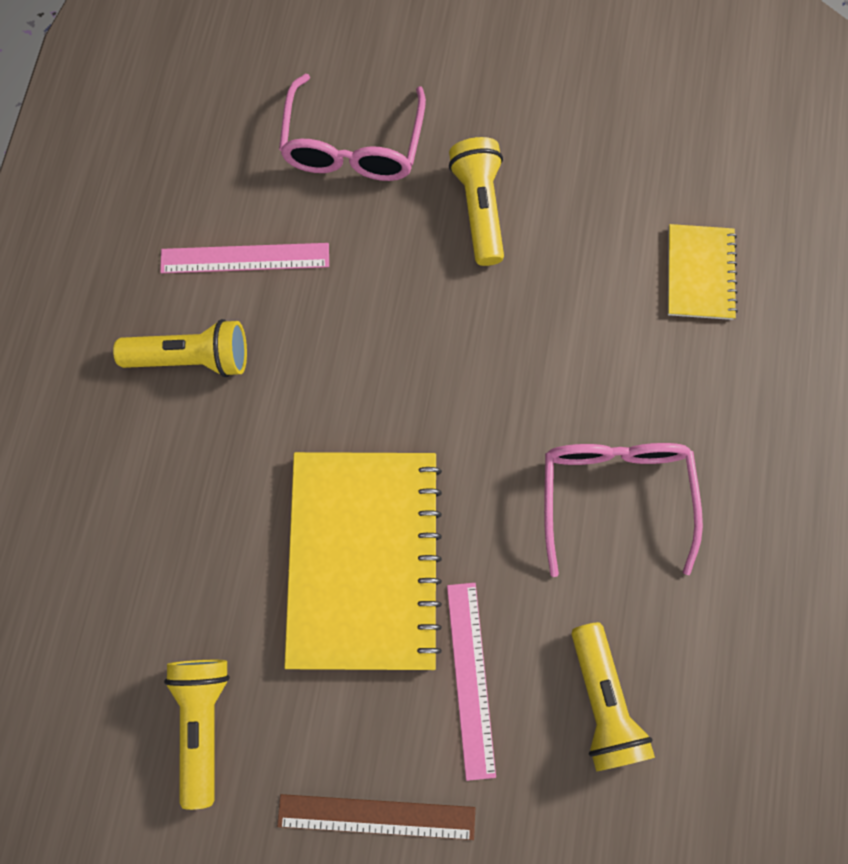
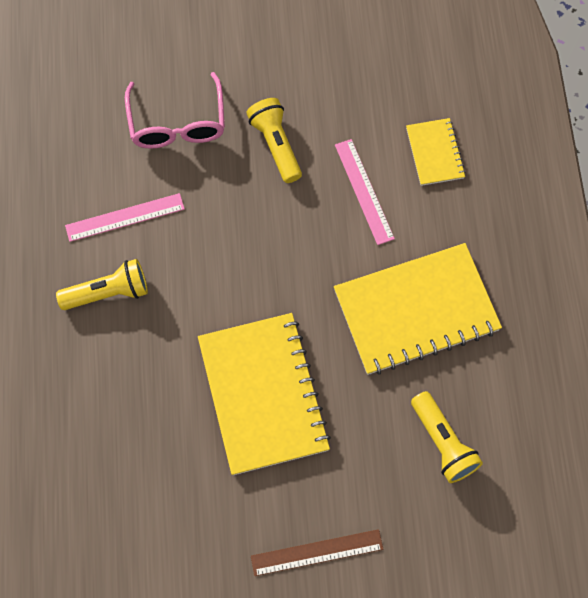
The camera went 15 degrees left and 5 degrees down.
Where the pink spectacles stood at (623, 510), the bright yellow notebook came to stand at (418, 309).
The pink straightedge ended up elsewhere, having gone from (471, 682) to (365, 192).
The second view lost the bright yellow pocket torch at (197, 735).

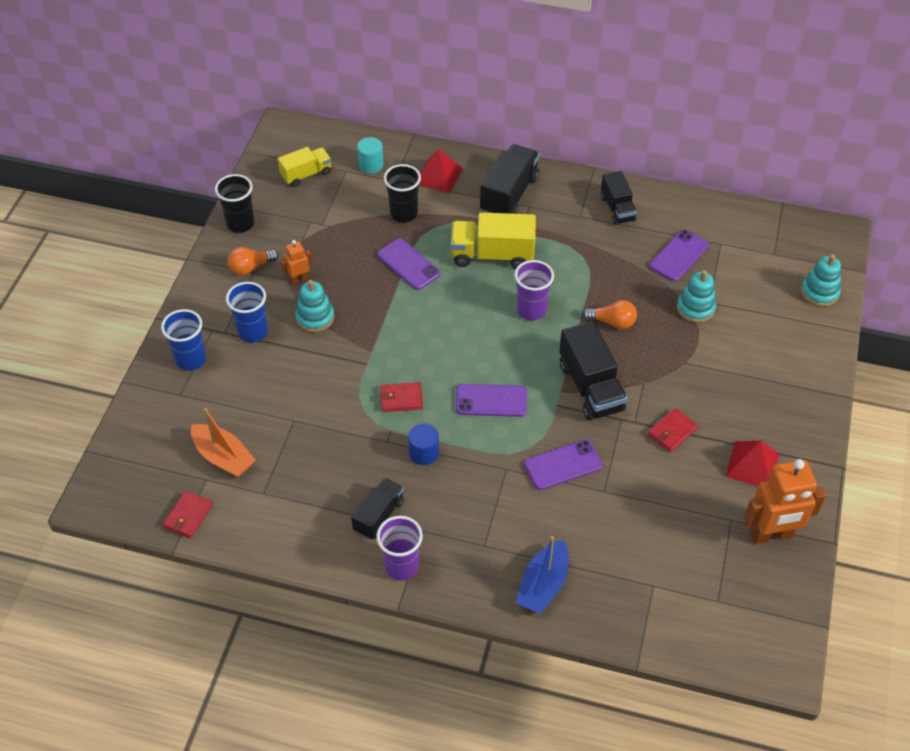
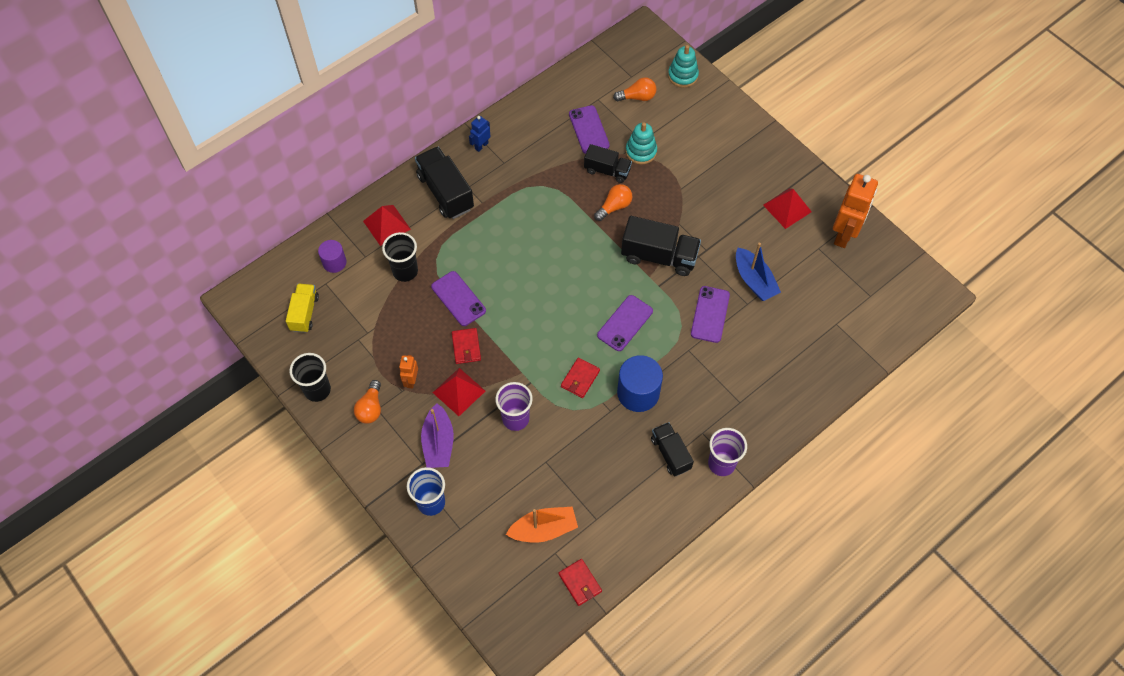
The camera went 55 degrees left and 10 degrees up.
What was the aqua solid cylinder at (370, 155) turned into the royal purple solid cylinder at (332, 256).
Where the cobalt tumbler stood at (247, 312), the royal purple toy boat came to stand at (437, 435).
The royal purple smartphone at (408, 264) ended up facing another way, 60 degrees clockwise from before.
Where the aqua ring stacker stood at (314, 306), the crimson pyramid shape came to stand at (459, 392).
The crimson billfold ended up elsewhere, having gone from (673, 430) to (466, 346).
The second view gained the cobalt toy robot at (480, 134).
The royal purple tumbler ended up elsewhere, having gone from (534, 290) to (514, 406).
The jet-black lorry ended up elsewhere, having gone from (619, 198) to (608, 163).
The second view gained the bright orange light bulb at (635, 89).
The size of the cobalt solid cylinder at (423, 444) changed by a factor of 1.68.
The cobalt toy boat ended up elsewhere, having gone from (542, 575) to (758, 272).
The second view lost the bright yellow lorry at (493, 240).

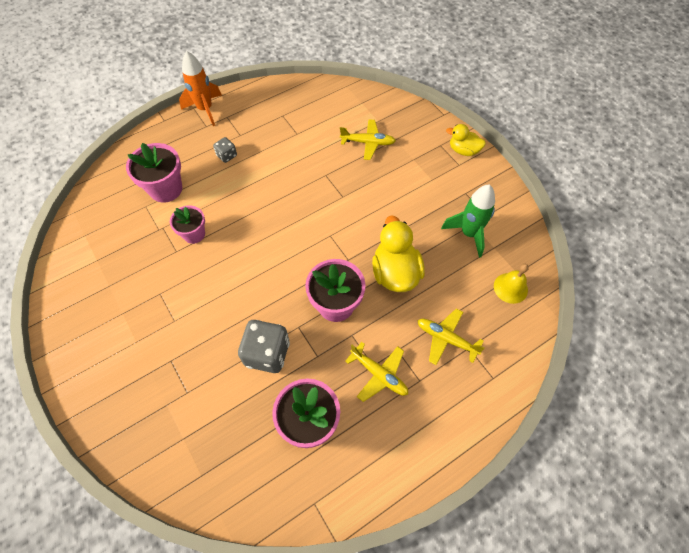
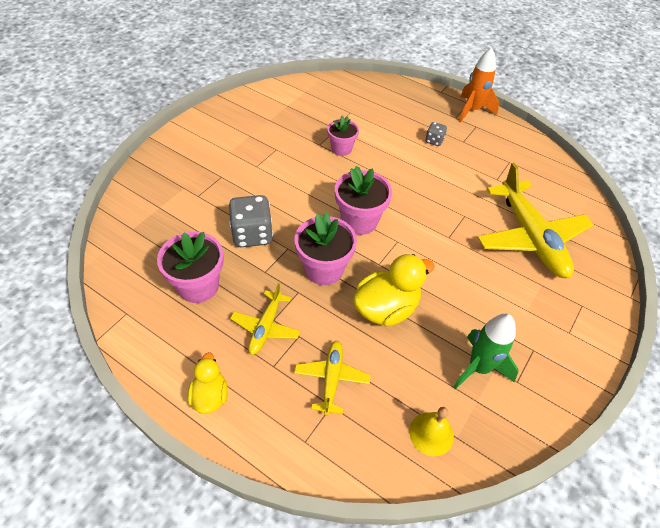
The camera went 65 degrees right and 10 degrees down.
The bright yellow rubber duck ended up elsewhere, having gone from (466, 140) to (208, 383).
The pink flower pot ended up elsewhere, having gone from (154, 173) to (363, 200).
The size of the bright yellow aeroplane at (368, 139) changed by a factor of 1.96.

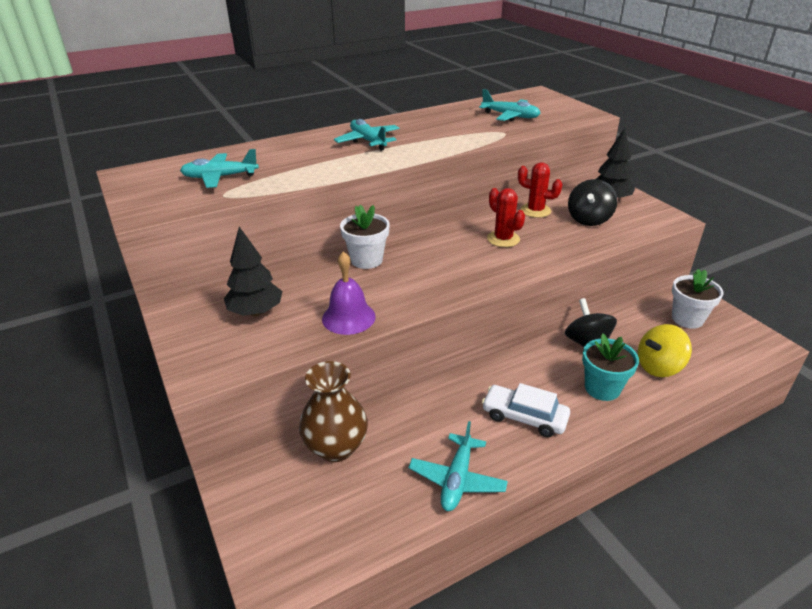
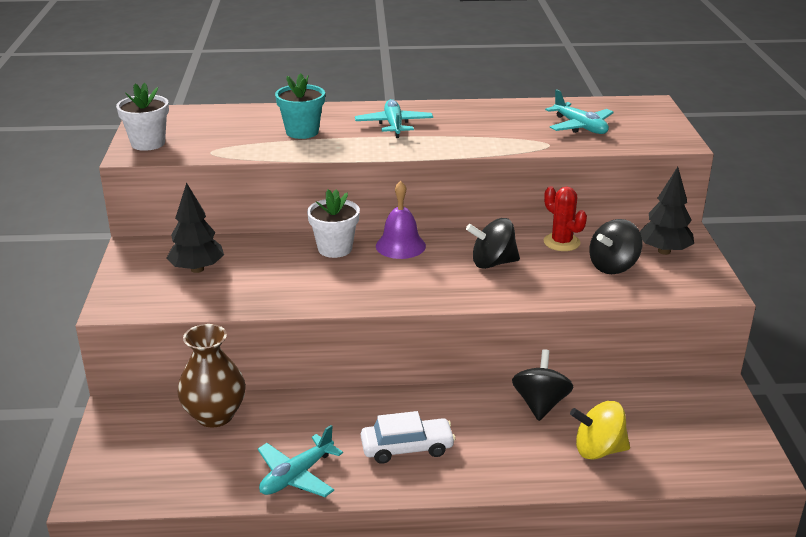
The camera went 25 degrees right and 5 degrees down.
The snow-white flower pot ended up elsewhere, having gone from (698, 299) to (142, 117).
The aqua flower pot ended up elsewhere, having gone from (610, 367) to (300, 106).
The snow-white automobile at (526, 410) ended up facing another way, 120 degrees clockwise from before.
The royal purple school bell ended up elsewhere, having gone from (349, 293) to (401, 220).
Where the crimson prickly plant stood at (506, 217), the jet-black whirligig came to stand at (493, 243).
The second view lost the aqua aeroplane at (219, 168).

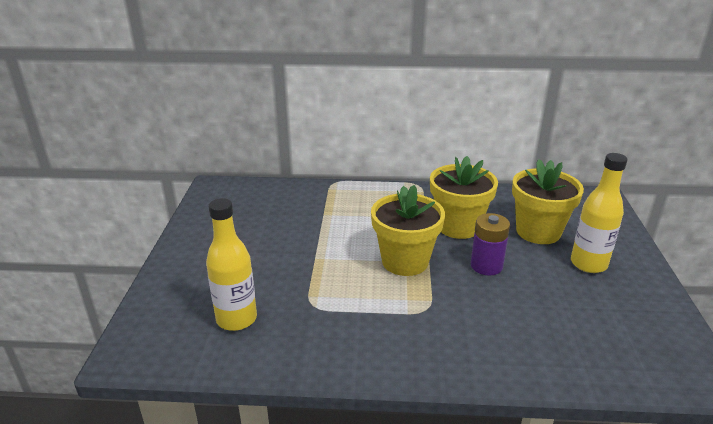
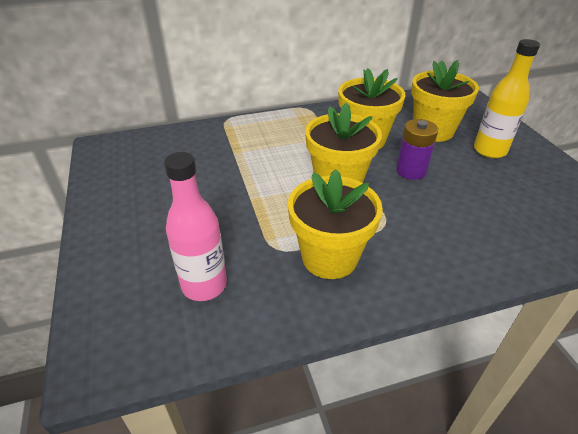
The camera went 20 degrees left and 10 degrees up.
What was the bright yellow bottle at (231, 264) turned into the pink bottle at (195, 226).
The second view gained the bright yellow flower pot at (335, 224).

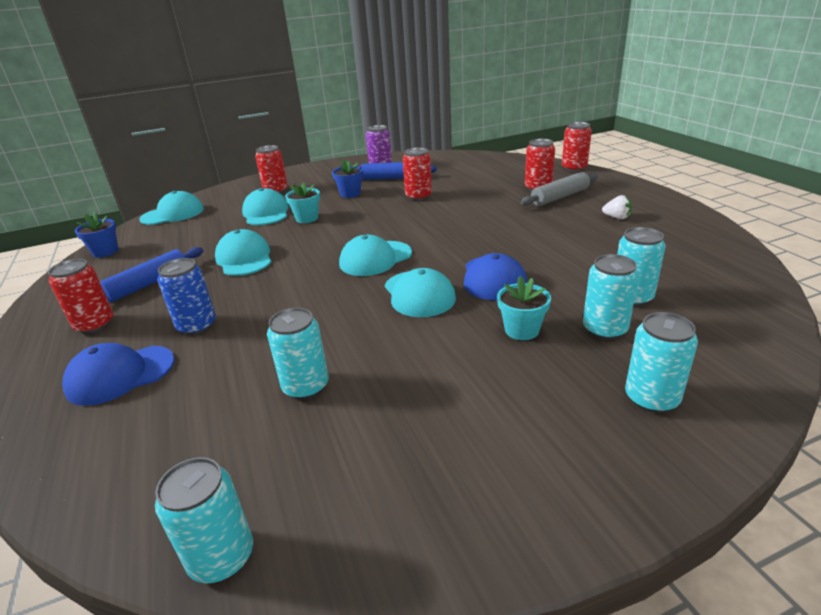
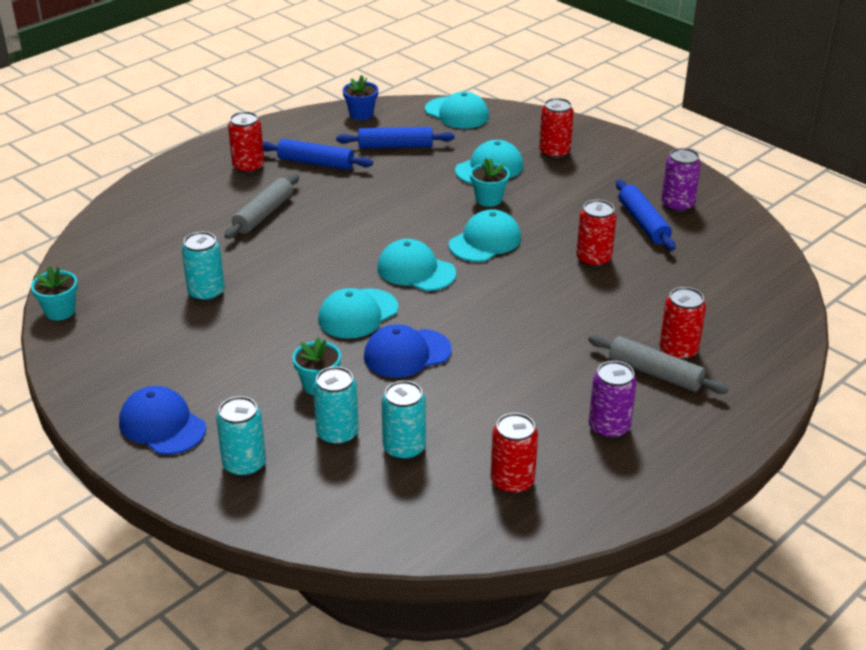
The camera went 65 degrees right and 5 degrees up.
Where the aqua soda can stood at (204, 520), the aqua flower pot came to stand at (54, 293).
The cobalt cap ended up elsewhere, having gone from (118, 374) to (162, 420).
Where the cobalt soda can stood at (186, 296), the ash-grey pastry roller came to stand at (261, 206).
The second view gained the cobalt pastry roller at (395, 138).
The aqua cap ended up elsewhere, having gone from (243, 252) to (485, 235).
The crimson soda can ended up elsewhere, having gone from (577, 147) to (514, 453).
Where the snow-white toy strawberry stood at (617, 207), the royal purple soda can came to stand at (613, 400).
The second view lost the cobalt flower pot at (347, 178).

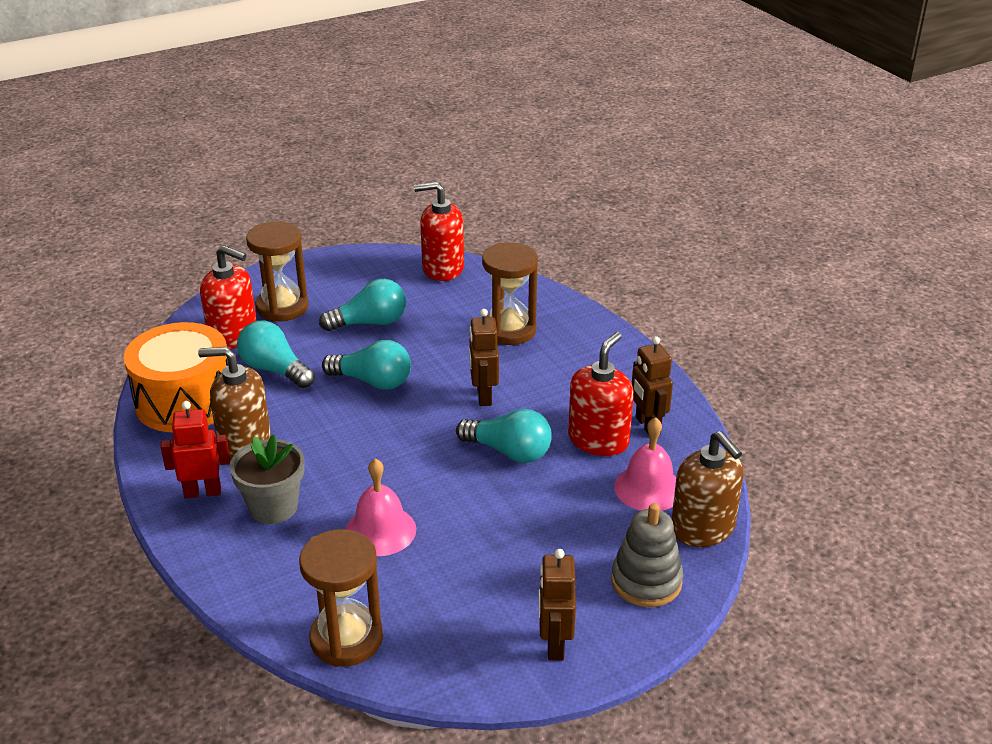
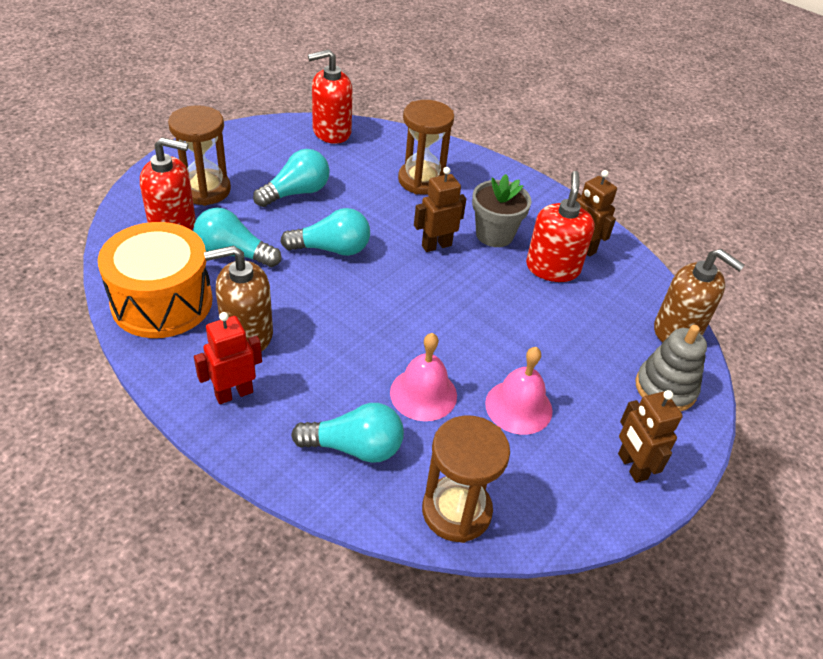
The camera went 25 degrees left and 10 degrees up.
The aqua light bulb ended up elsewhere, having gone from (504, 436) to (347, 433).
The russet toy robot at (484, 357) ended up facing another way, 90 degrees clockwise from before.
The ash-grey flower pot ended up elsewhere, having gone from (267, 479) to (502, 210).
The pink school bell ended up elsewhere, having gone from (645, 464) to (519, 391).

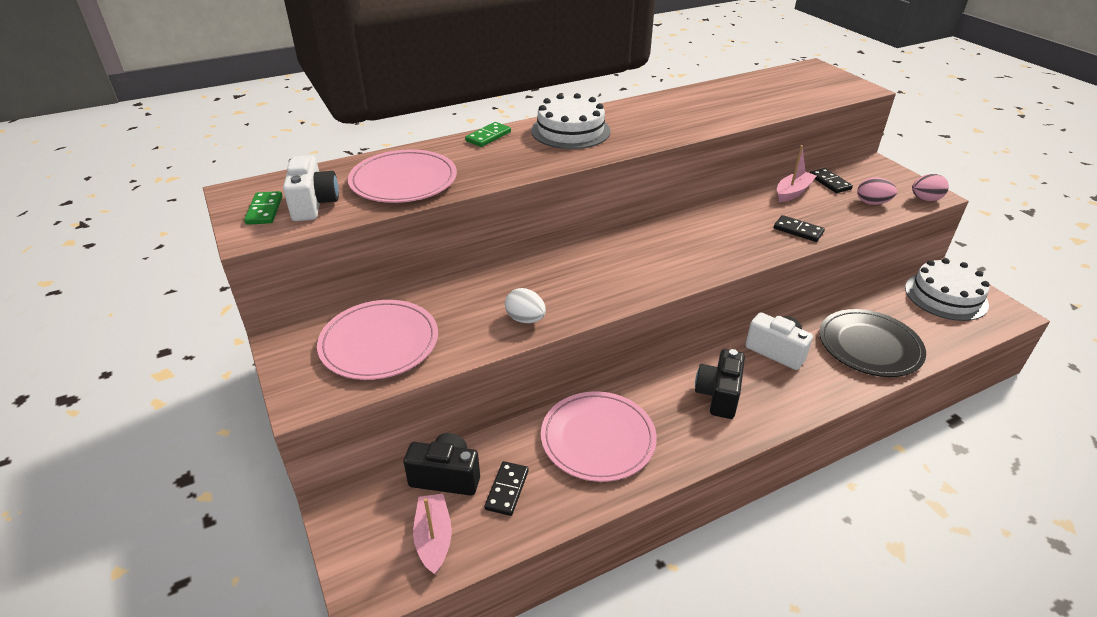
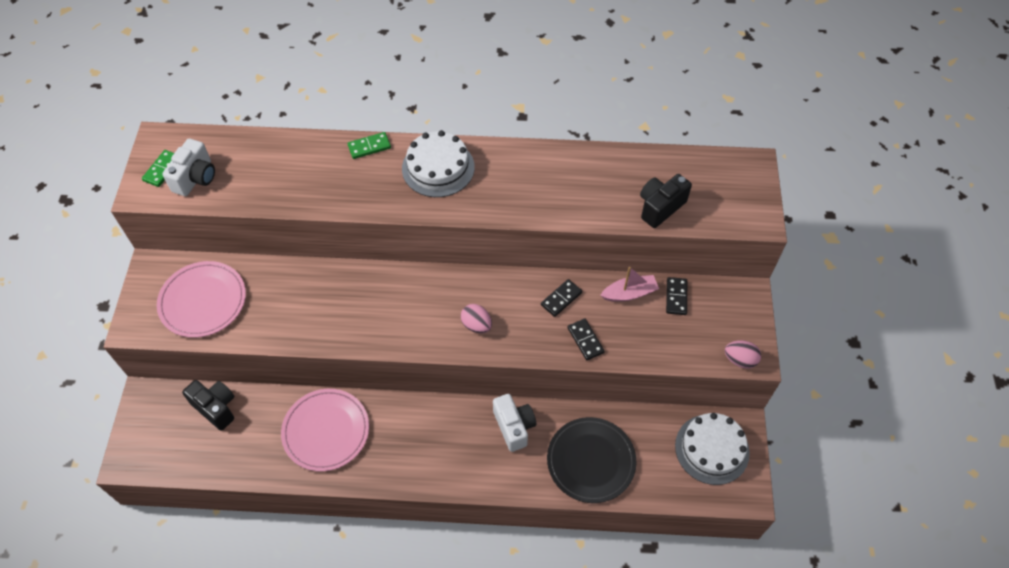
The camera went 30 degrees right and 20 degrees up.
The pink toy egg ended up elsewhere, having gone from (877, 191) to (476, 318).
The jet-black domino tile ended up elsewhere, having gone from (506, 488) to (561, 298).
The jet-black photo camera ended up elsewhere, having gone from (720, 384) to (666, 201).
The second view lost the pink dinner plate at (402, 176).
The second view lost the pink toy boat at (432, 534).
The second view lost the snow-white toy egg at (525, 305).

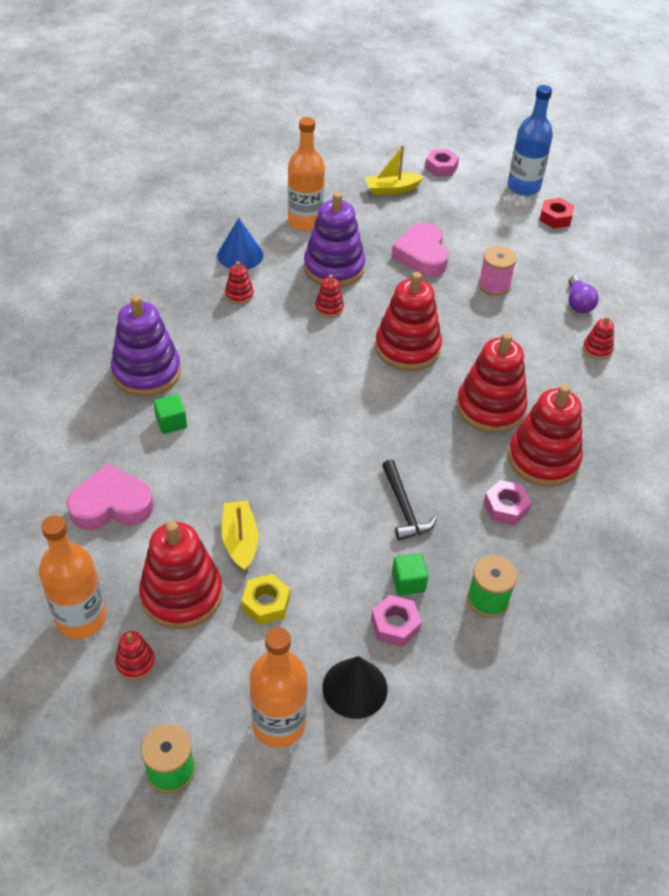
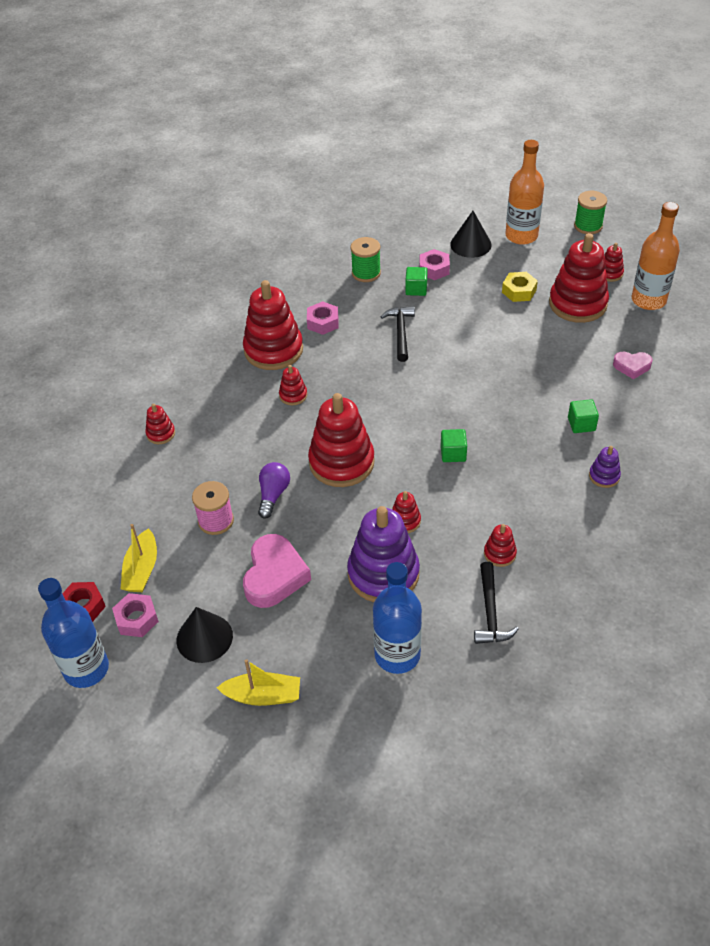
The camera went 160 degrees left and 0 degrees up.
The pink nut ended up elsewhere, having gone from (442, 163) to (135, 615).
The bright yellow toy boat ended up elsewhere, having gone from (240, 536) to (139, 558).
The second view gained the jet-black cone shape at (205, 635).
The royal purple light bulb ended up elsewhere, having gone from (583, 294) to (274, 490).
The size of the crimson ring stacker at (492, 382) changed by a factor of 0.46.
What was the bright orange bottle at (306, 174) turned into the cobalt bottle at (397, 618).
The second view gained the emerald cube at (454, 445).
Where the cobalt cone shape stood at (240, 243), the jet-black claw hammer came to stand at (496, 603).
The size of the royal purple ring stacker at (146, 346) changed by a factor of 0.46.
The size of the pink heart shape at (110, 496) changed by a factor of 0.56.

